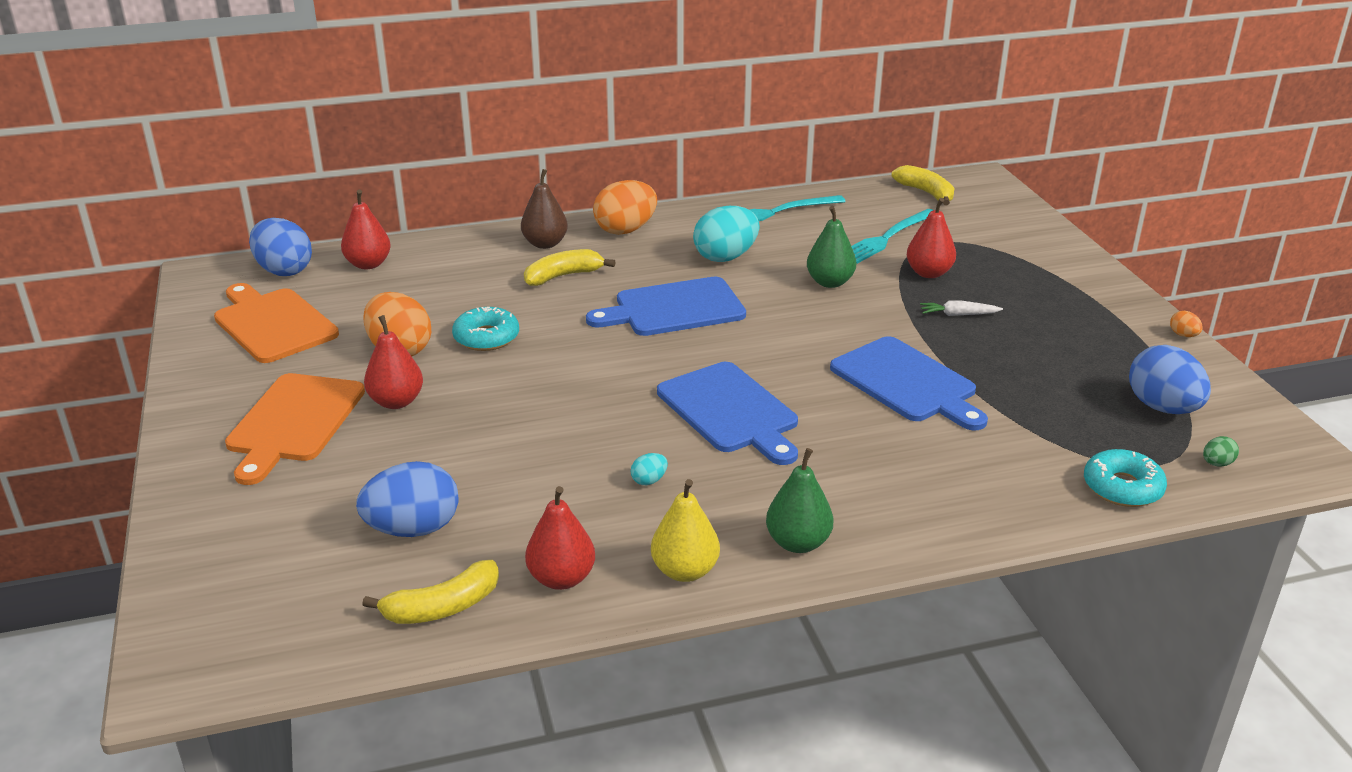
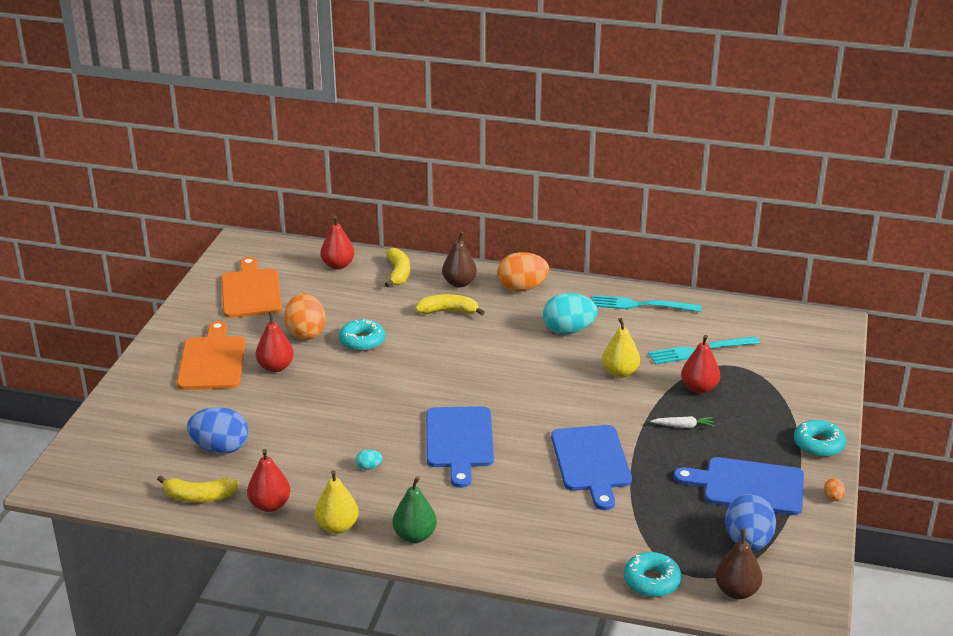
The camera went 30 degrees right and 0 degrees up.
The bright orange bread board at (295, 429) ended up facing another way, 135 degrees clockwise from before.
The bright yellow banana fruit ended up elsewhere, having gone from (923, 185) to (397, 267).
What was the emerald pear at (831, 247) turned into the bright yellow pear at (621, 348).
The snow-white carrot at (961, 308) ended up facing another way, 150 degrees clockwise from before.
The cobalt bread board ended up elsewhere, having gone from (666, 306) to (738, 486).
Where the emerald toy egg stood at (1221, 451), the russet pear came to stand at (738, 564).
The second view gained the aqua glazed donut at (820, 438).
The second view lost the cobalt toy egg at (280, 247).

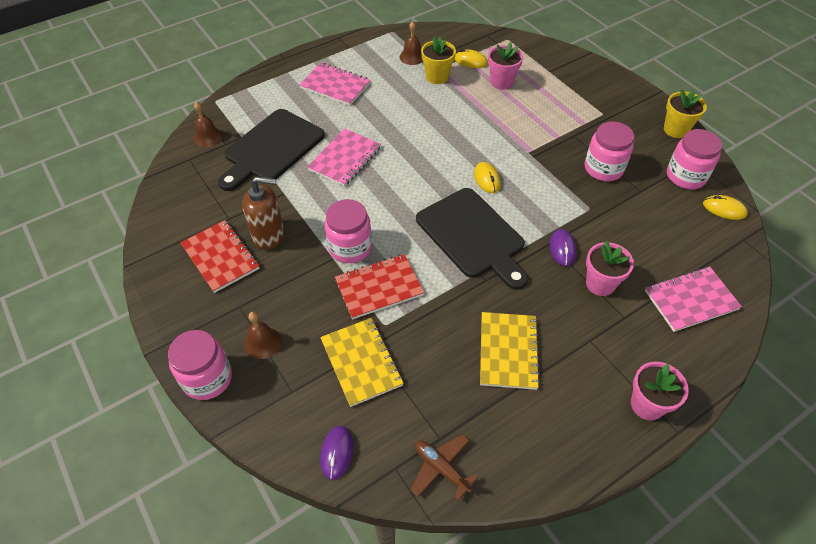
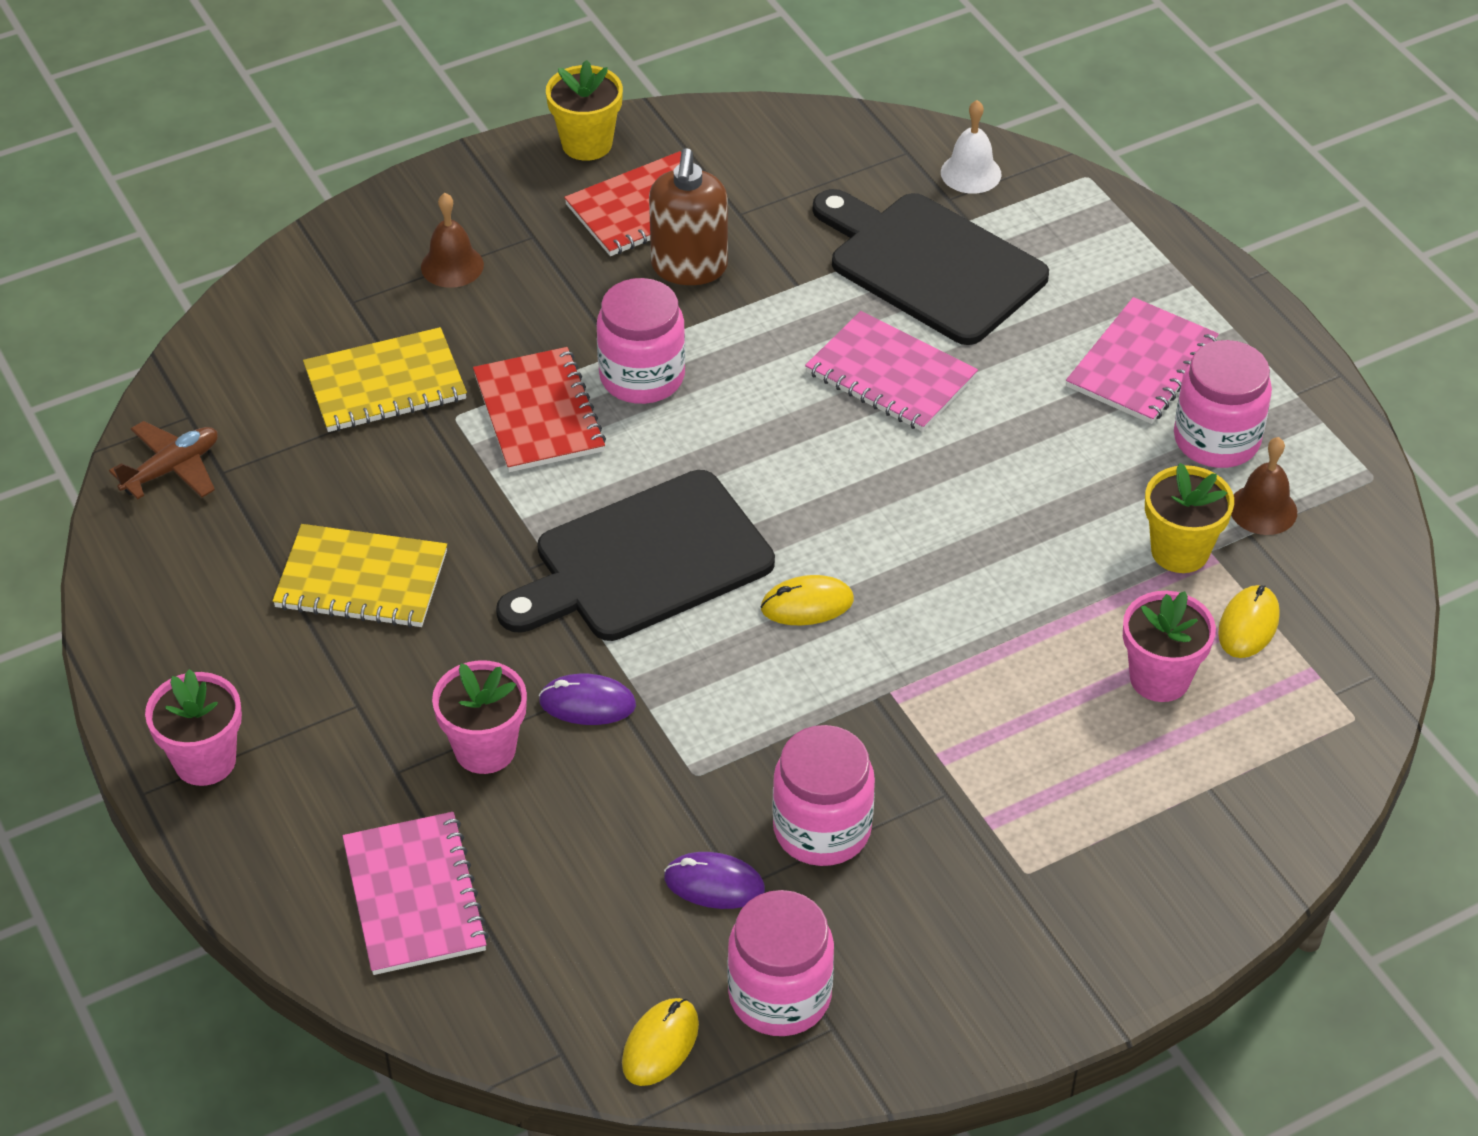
The camera went 95 degrees right and 5 degrees down.
The bright yellow flower pot ended up elsewhere, having gone from (685, 113) to (584, 110).
The royal purple mouse ended up elsewhere, having gone from (337, 453) to (714, 880).
What was the russet school bell at (208, 124) turned into the snow-white school bell at (971, 147).
The pink jar ended up elsewhere, having gone from (200, 365) to (1223, 404).

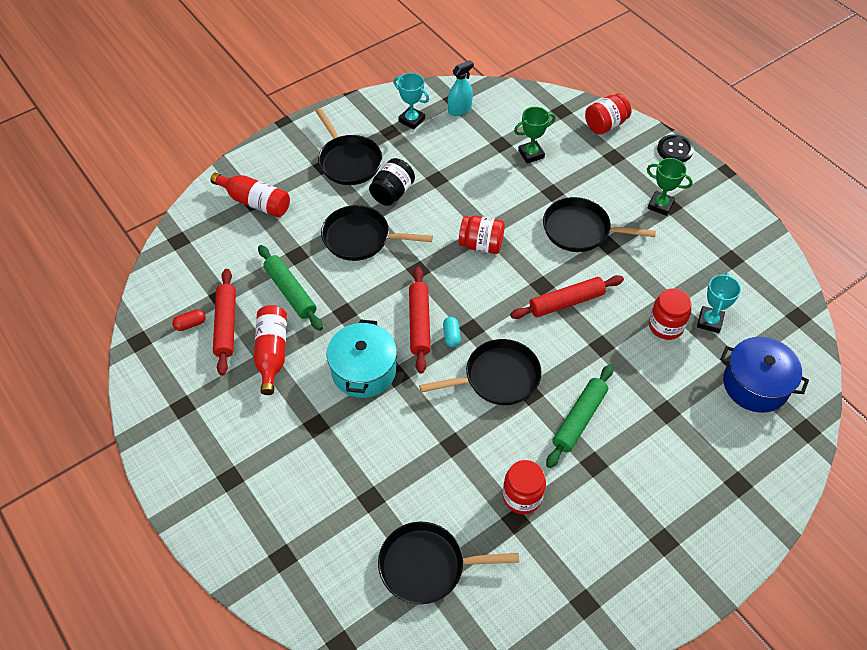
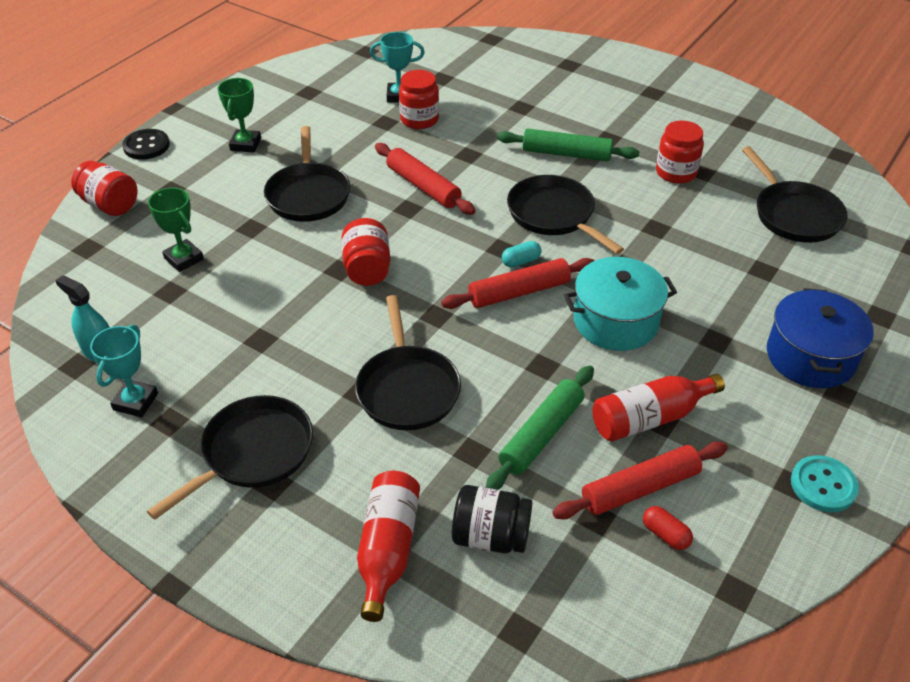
The camera went 110 degrees left and 10 degrees down.
The jet-black jar ended up elsewhere, having gone from (392, 182) to (492, 519).
The cobalt pot ended up elsewhere, having gone from (764, 375) to (820, 338).
The second view gained the aqua button at (825, 483).

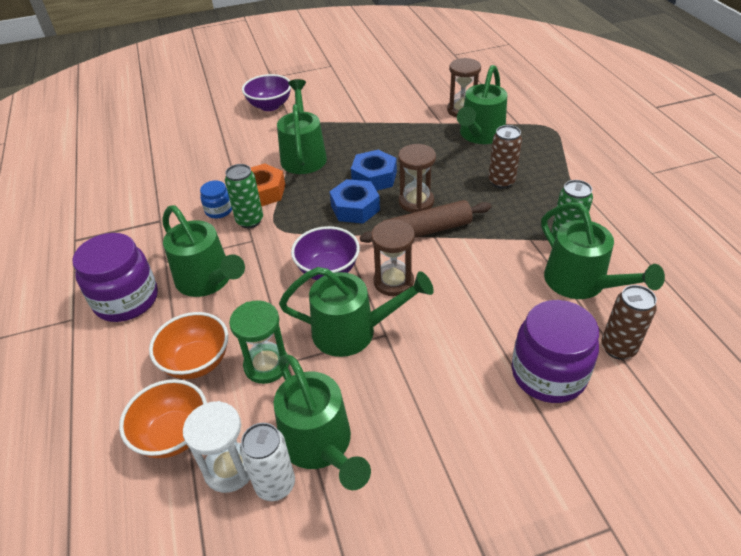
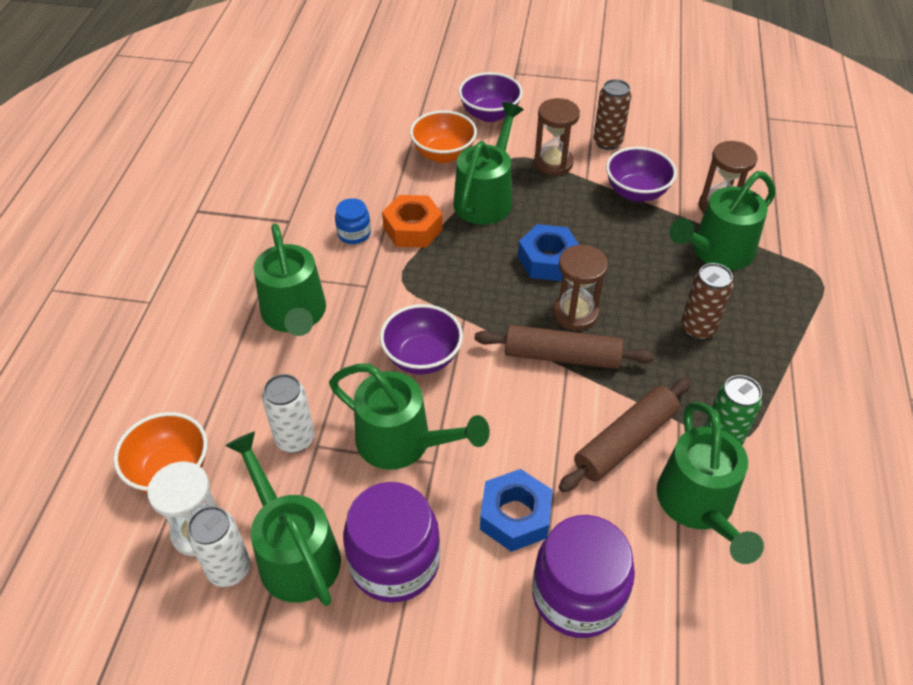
The camera went 25 degrees right and 5 degrees up.
The emerald watering pot at (322, 422) ended up facing another way, 150 degrees clockwise from before.
Where the emerald sand timer stood at (259, 342), the snow-white soda can came to stand at (288, 413).
The royal purple jar ended up elsewhere, having gone from (115, 277) to (391, 542).
The bright orange bowl ended up elsewhere, having gone from (188, 345) to (443, 136).
The cobalt nut ended up elsewhere, having gone from (354, 201) to (516, 510).
The russet sand timer ended up elsewhere, having gone from (393, 257) to (557, 136).
The second view gained the russet pastry roller at (625, 435).
The russet soda can ended up elsewhere, having gone from (629, 322) to (612, 114).
The second view gained the royal purple bowl at (641, 174).
The second view lost the emerald soda can at (244, 196).

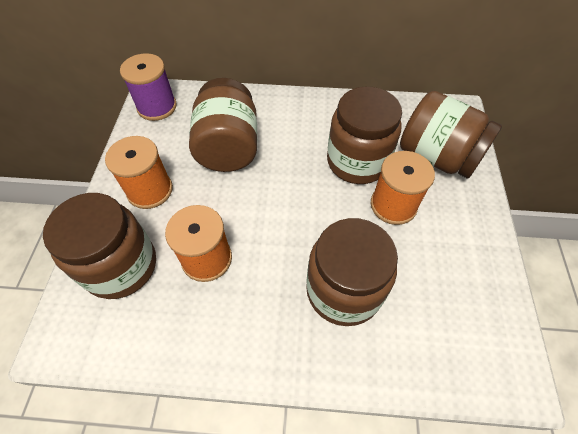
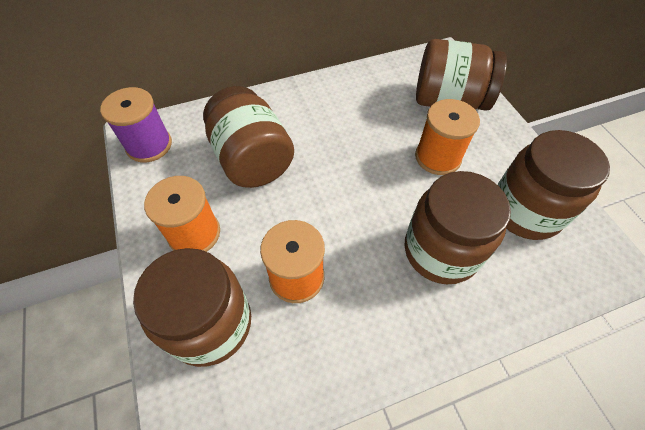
The camera went 25 degrees left and 0 degrees up.
The russet jar ended up elsewhere, having gone from (364, 135) to (554, 185).

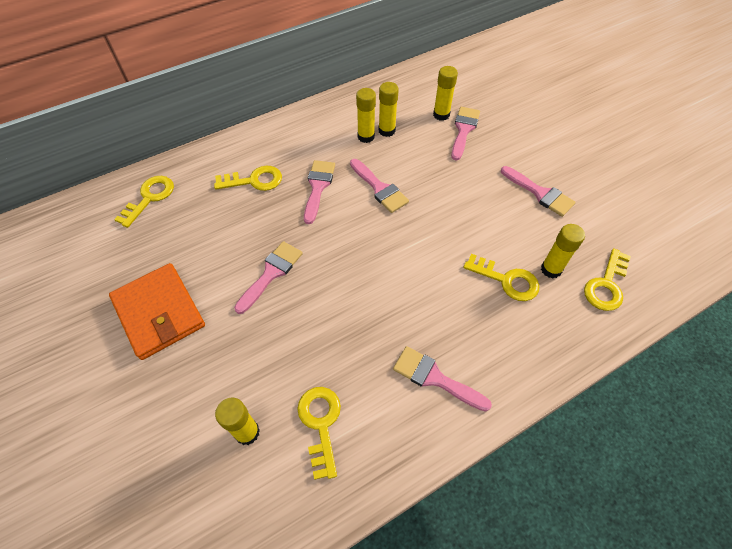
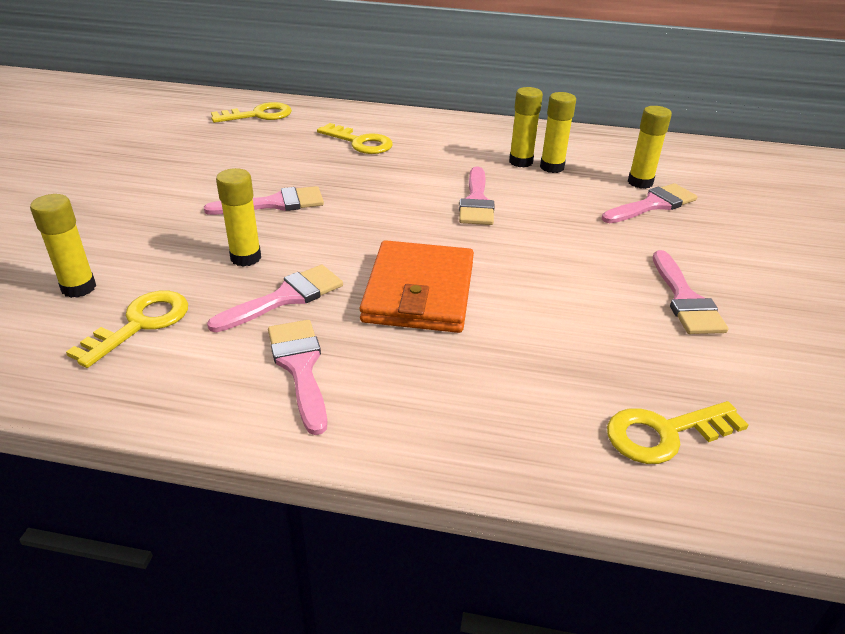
The camera went 40 degrees right and 20 degrees down.
The pink paintbrush ended up elsewhere, having gone from (319, 192) to (275, 298).
The bright yellow stick of glue ended up elsewhere, having gone from (563, 251) to (238, 217).
The bright orange billfold ended up elsewhere, having gone from (157, 311) to (417, 286).
The second view lost the bright yellow door key at (501, 277).

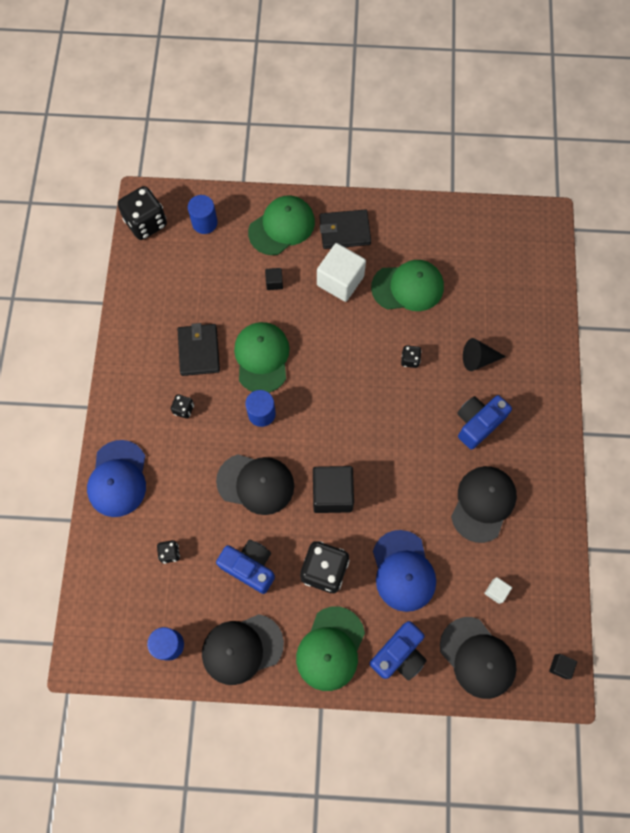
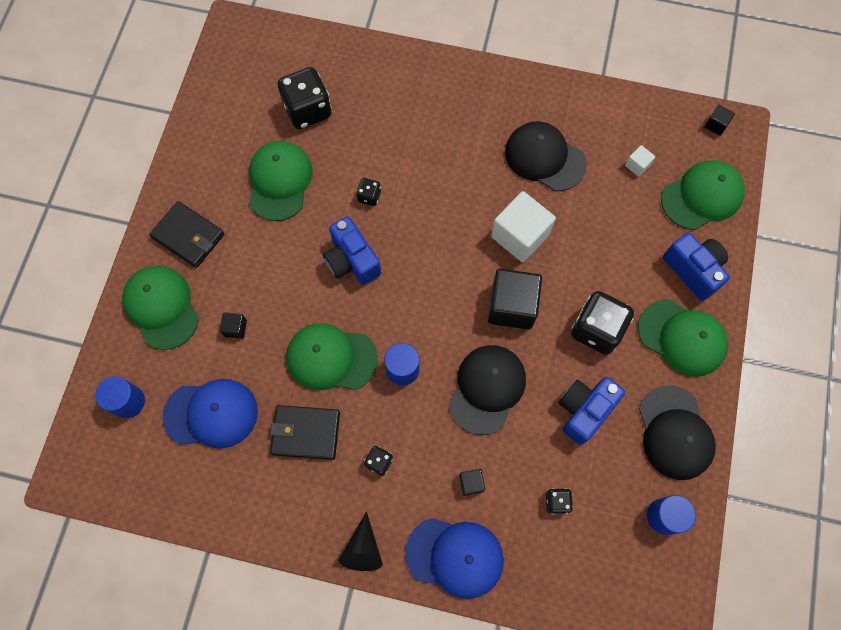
The camera went 80 degrees left and 0 degrees up.
The jet-black billfold at (345, 229) ended up facing another way, 60 degrees counterclockwise from before.
The cobalt cap ended up elsewhere, having gone from (404, 571) to (210, 413).
The jet-black game die ended up elsewhere, having gone from (142, 213) to (305, 98).
The cobalt photo camera ended up elsewhere, having gone from (484, 422) to (352, 250).
The jet-black cone shape ended up elsewhere, having gone from (484, 354) to (360, 541).
The second view gained the jet-black cube at (472, 482).
The snow-white cube ended up elsewhere, having gone from (341, 272) to (523, 226).
What was the jet-black cap at (478, 658) turned into the emerald cap at (703, 195).

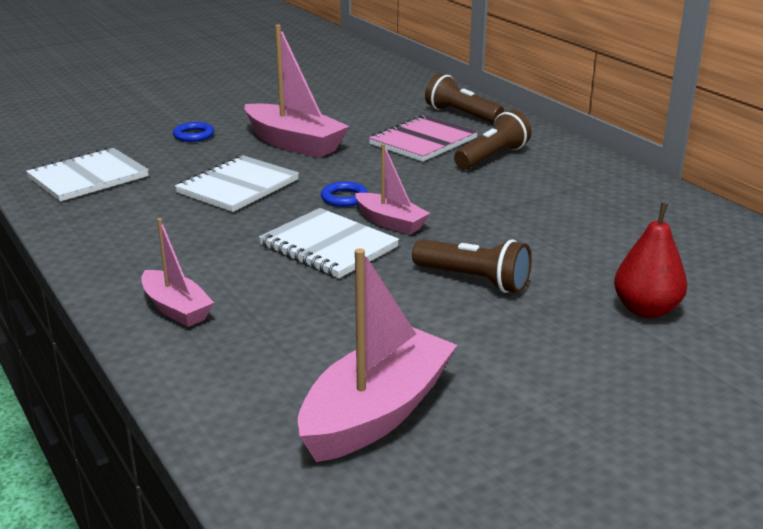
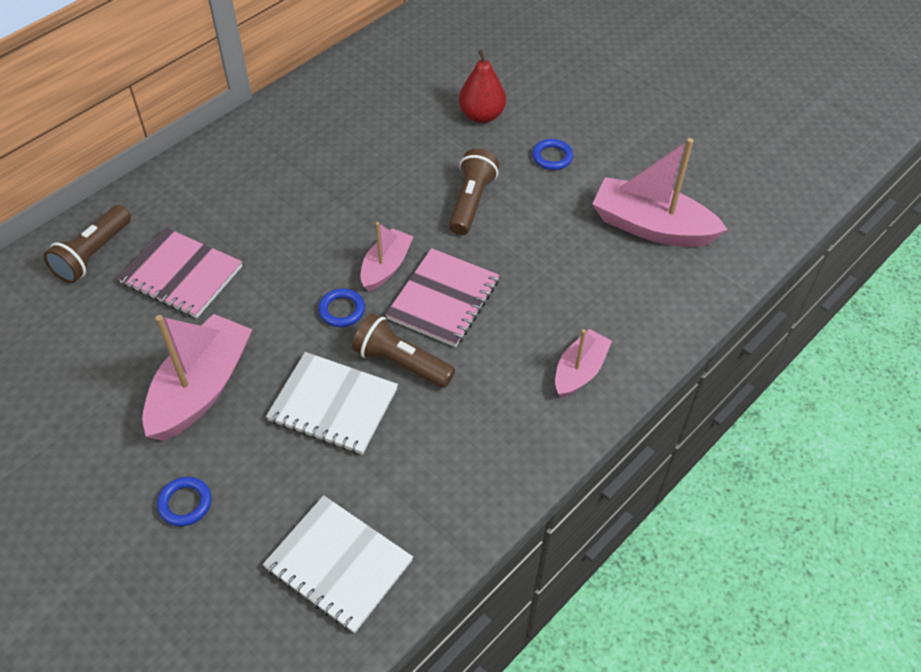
The camera went 105 degrees left and 25 degrees up.
The russet pocket torch ended up elsewhere, having gone from (493, 140) to (403, 350).
What was the snow-white notebook at (329, 243) turned into the pink notebook at (442, 297).
The second view gained the cobalt hoop at (552, 154).

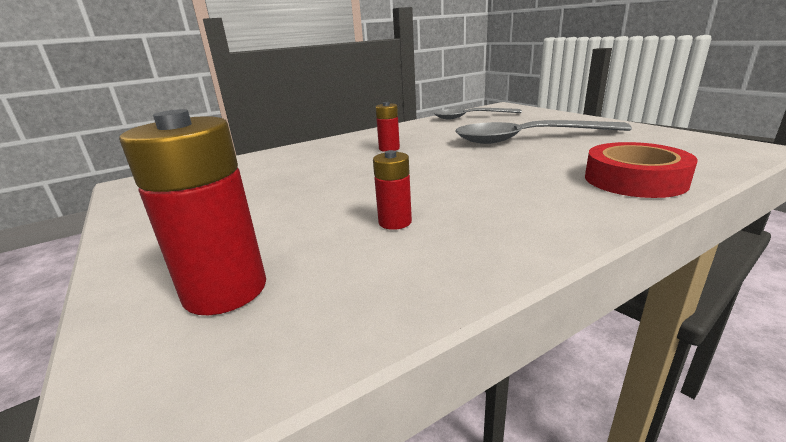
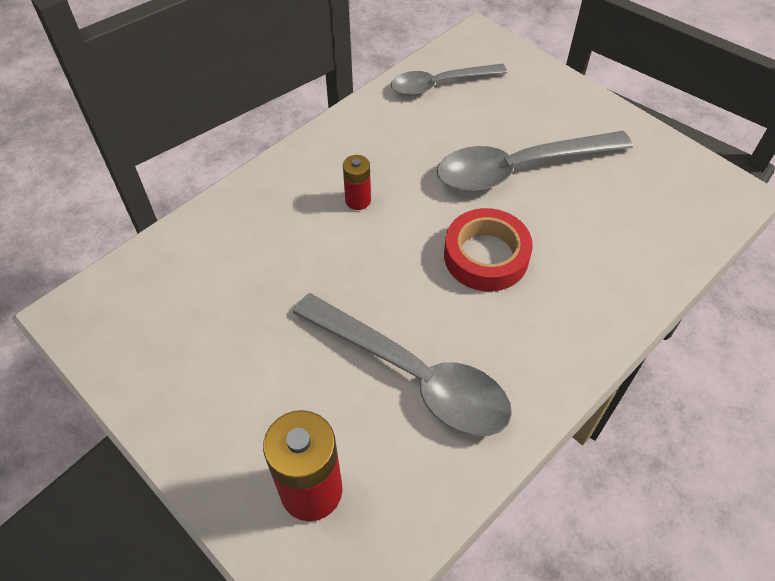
The camera went 15 degrees left and 30 degrees up.
Where the crimson AA battery stood at (392, 190), the ash-grey teaspoon came to stand at (402, 364).
The crimson sticky tape ended up elsewhere, having gone from (641, 170) to (488, 250).

